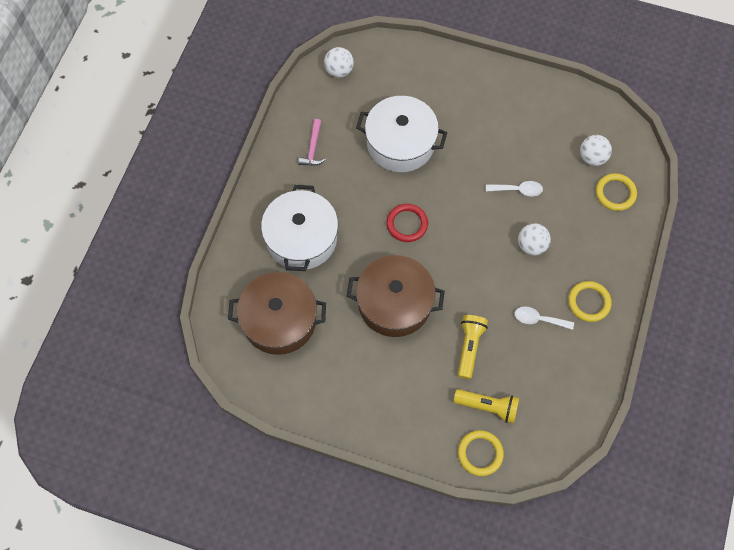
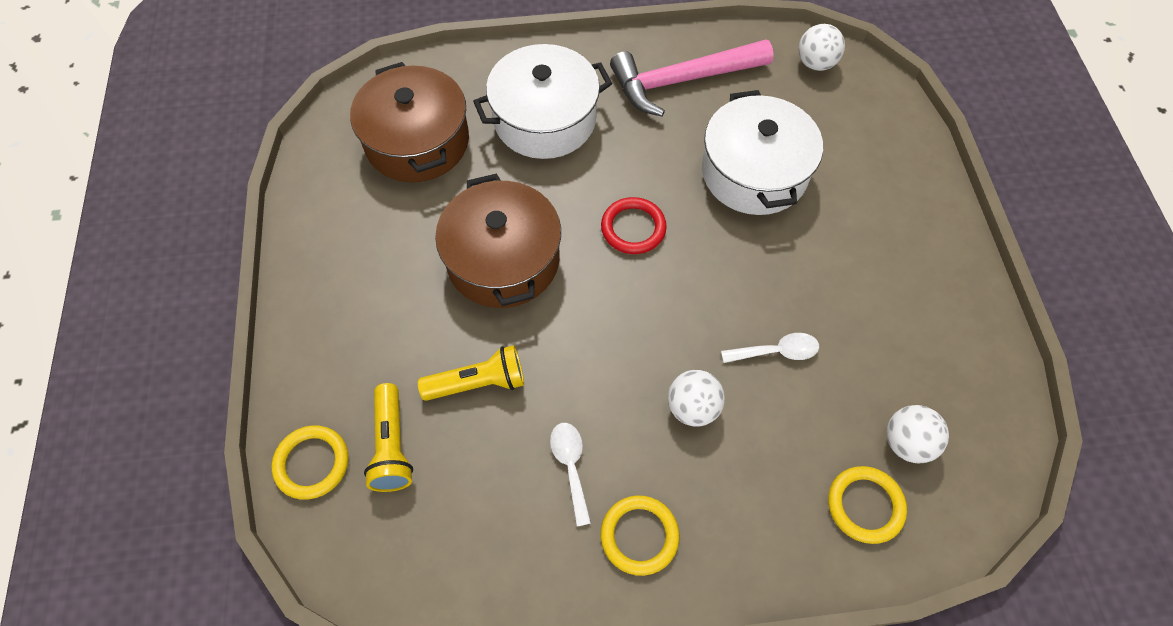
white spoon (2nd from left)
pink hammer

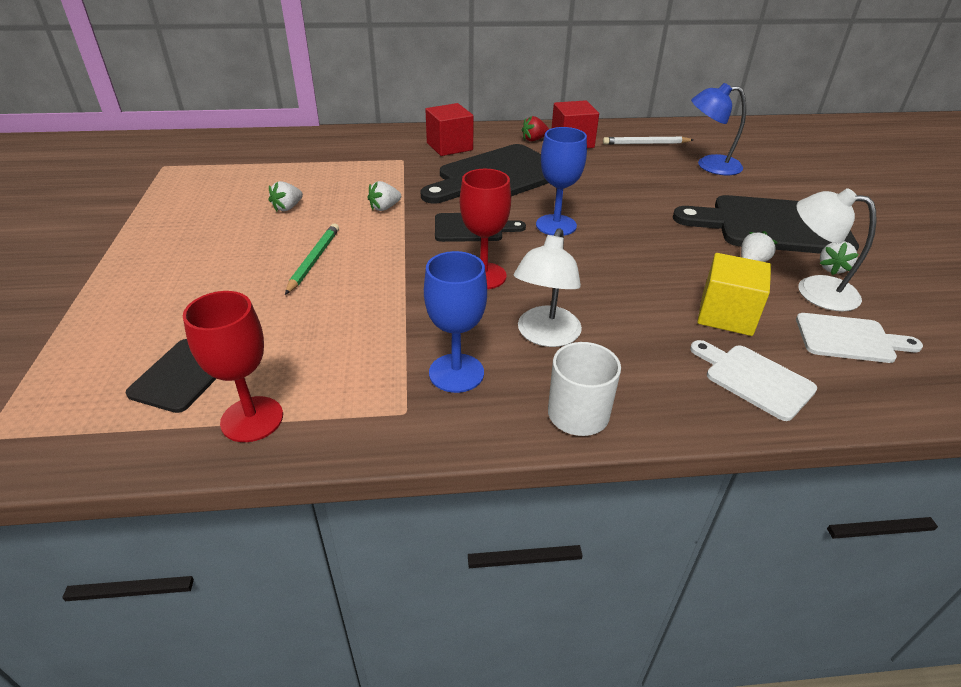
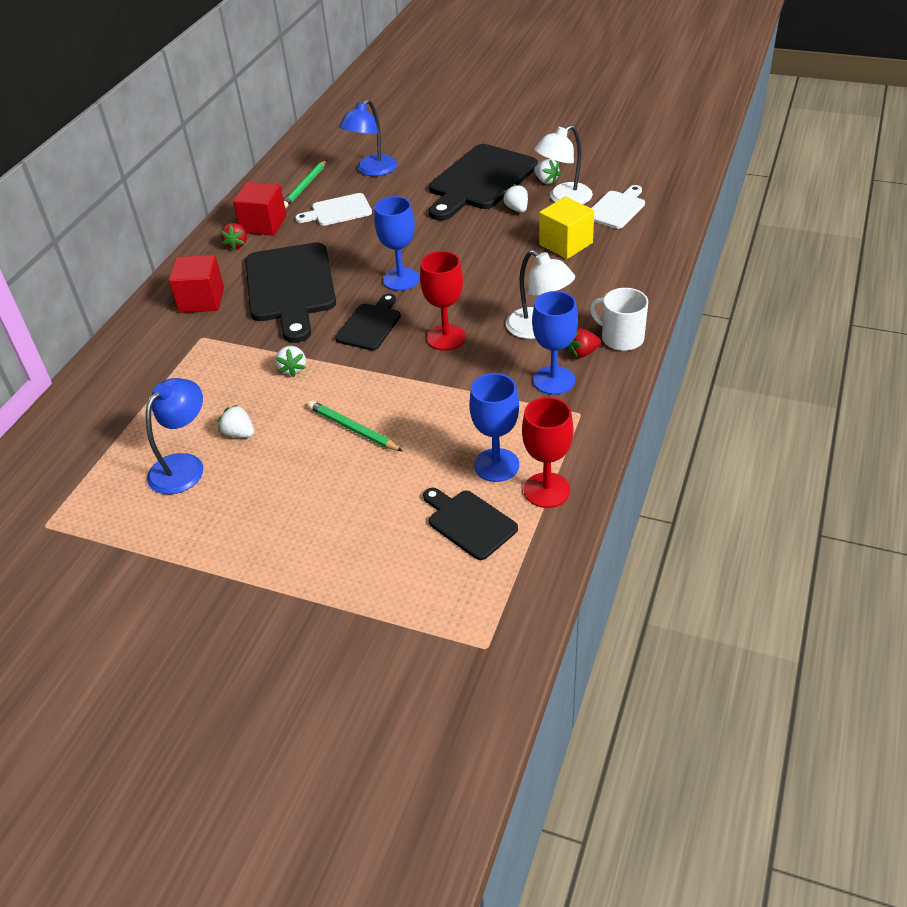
blue lamp (1st from left)
blue goblet (2nd from left)
red strawberry (2nd from left)
white cutting board (1st from left)
green pencil (1st from left)
white strawberry (1st from left)

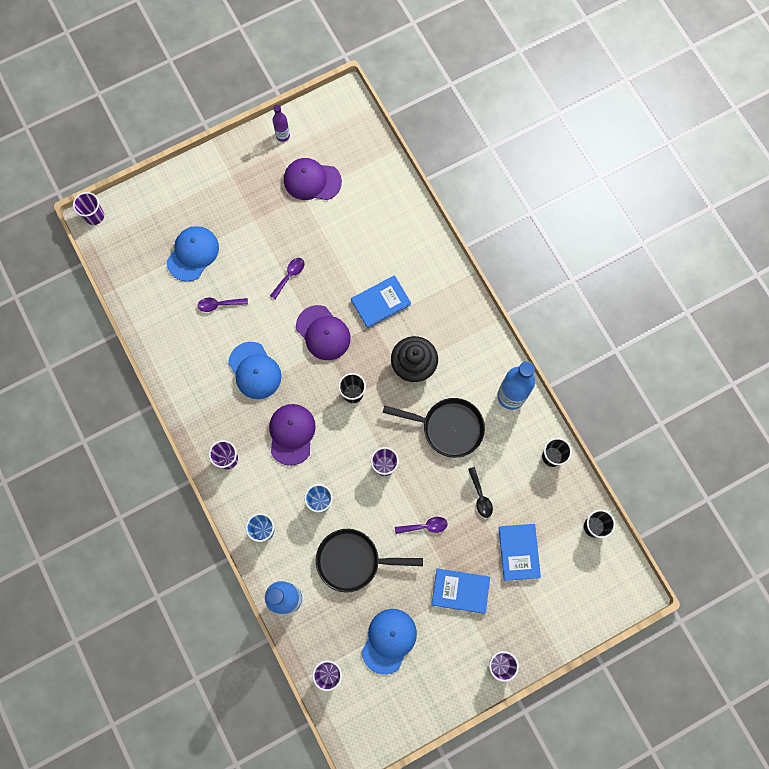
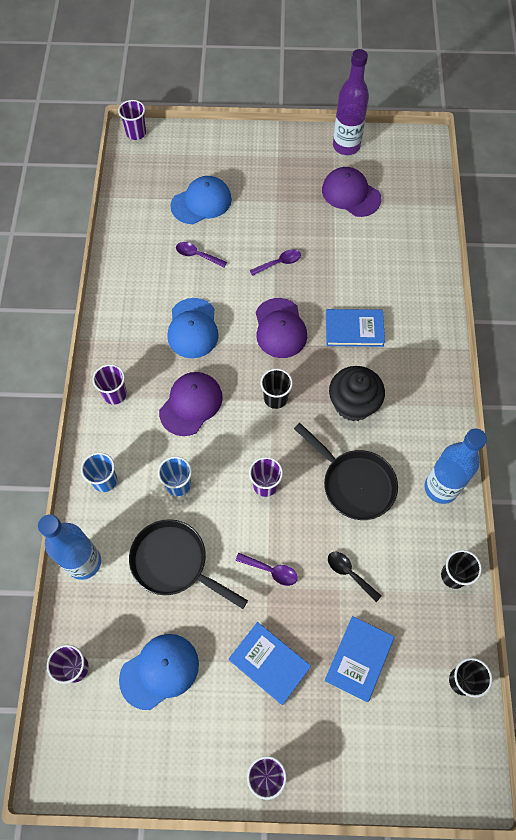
black spoon
purple bottle

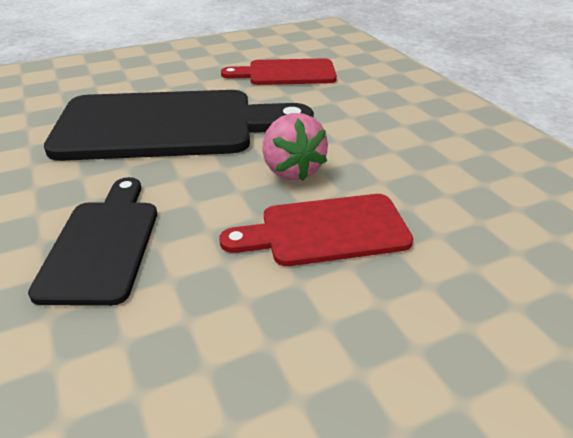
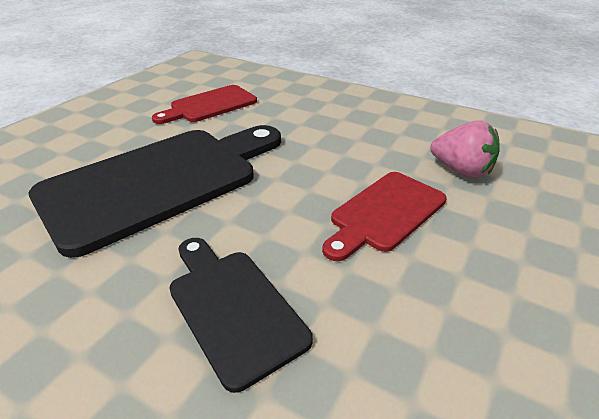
pink strawberry

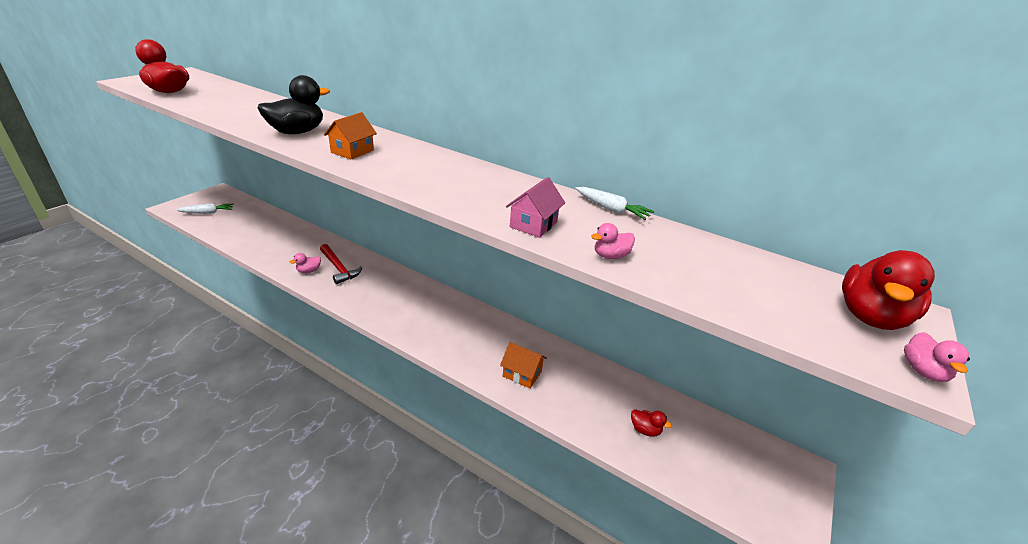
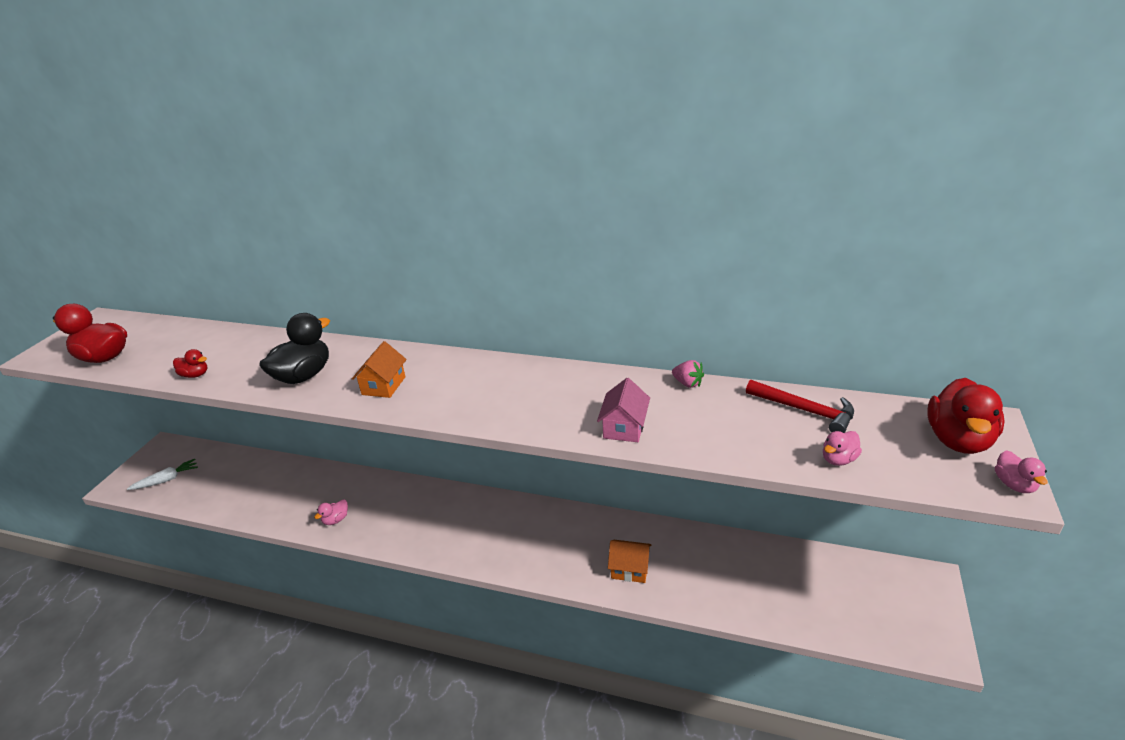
red hammer
pink duck (2nd from left)
red duck (2nd from left)
pink strawberry

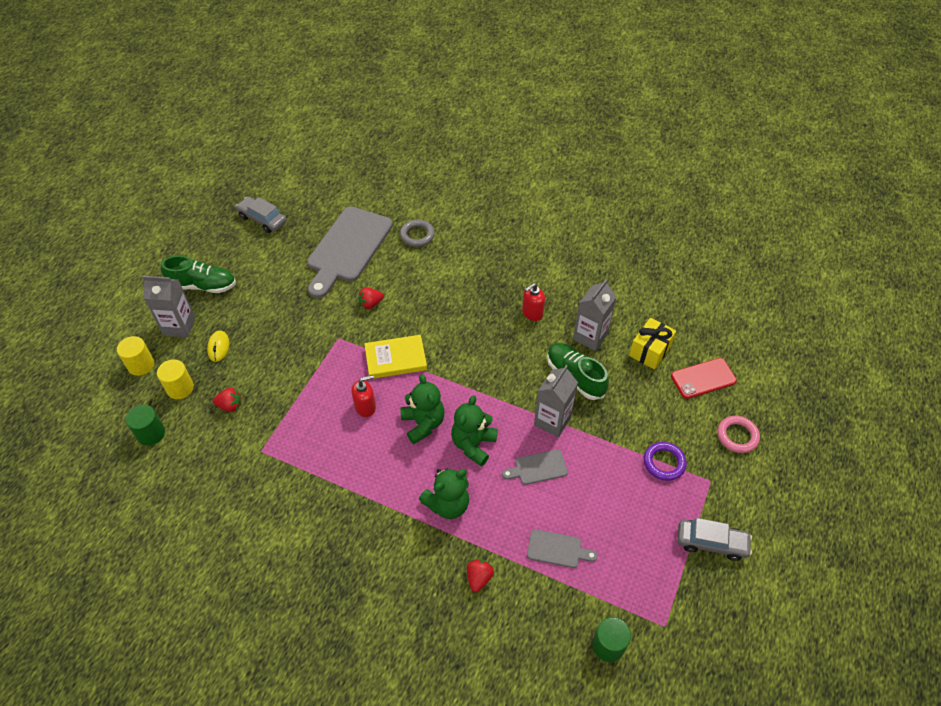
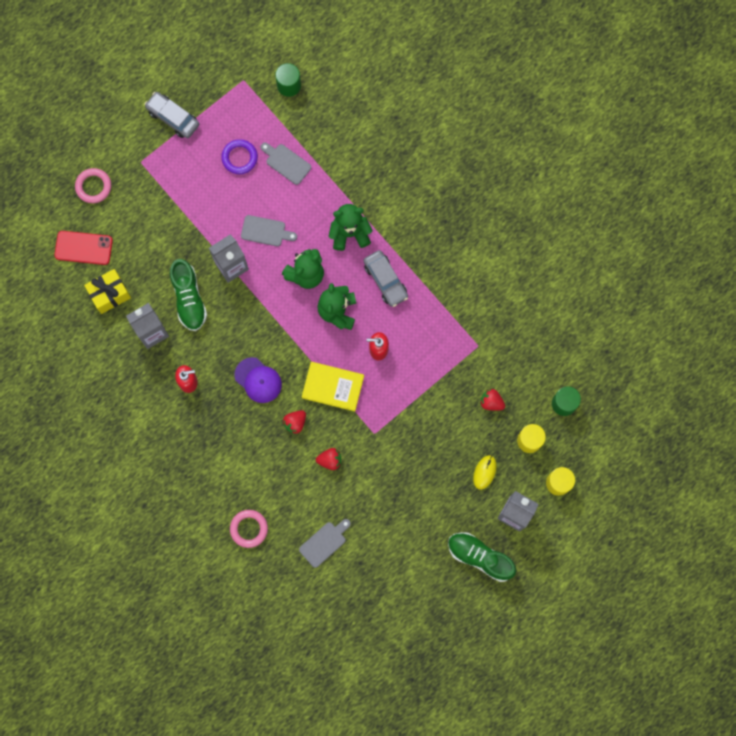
purple cap
grey car (2nd from left)
red strawberry (1st from left)
purple ring
pink ring (2nd from left)
grey cutting board (3rd from left)

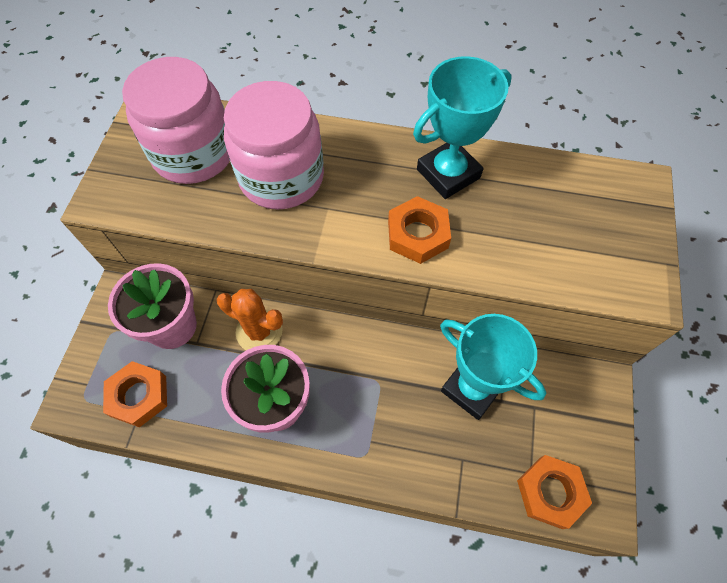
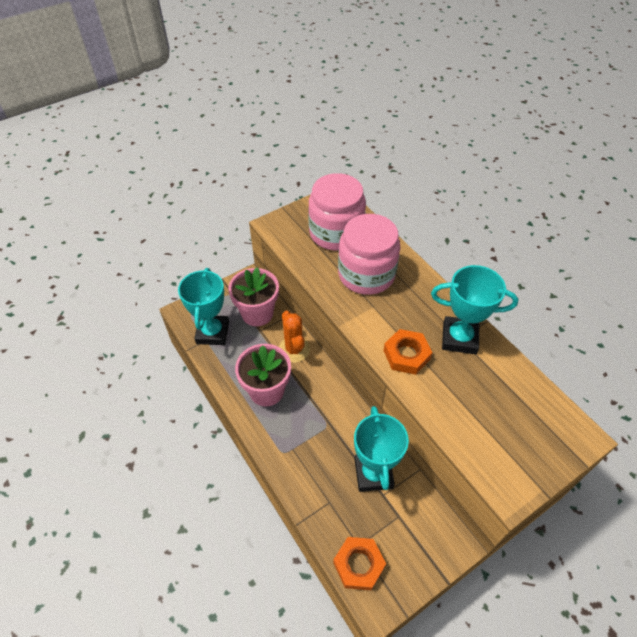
turquoise trophy (1st from left)

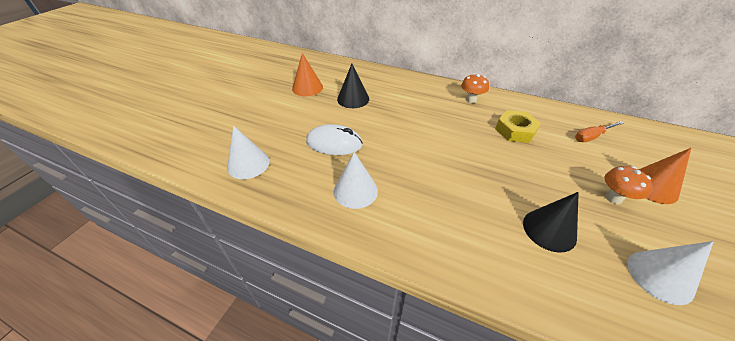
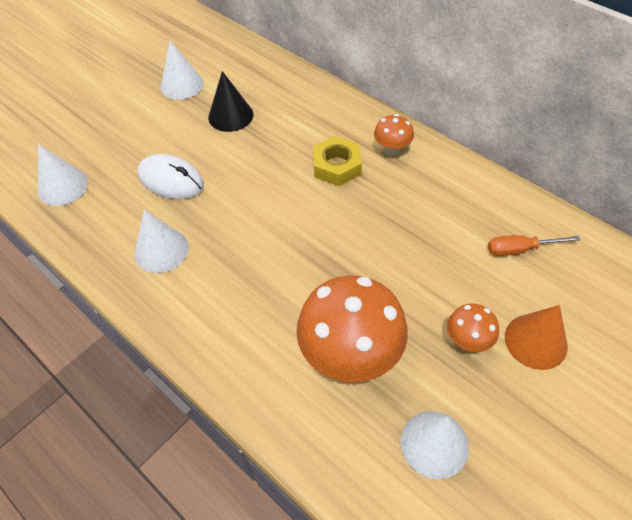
yellow nut
orange mushroom (1st from left)
white cone (3rd from left)

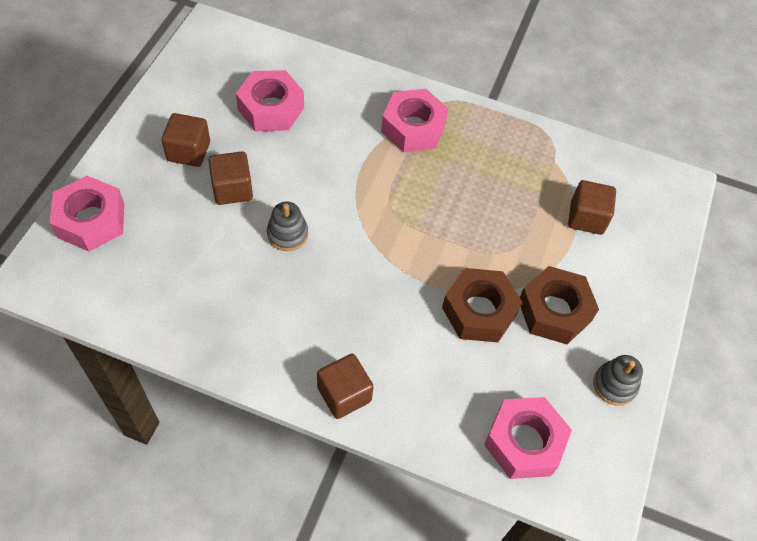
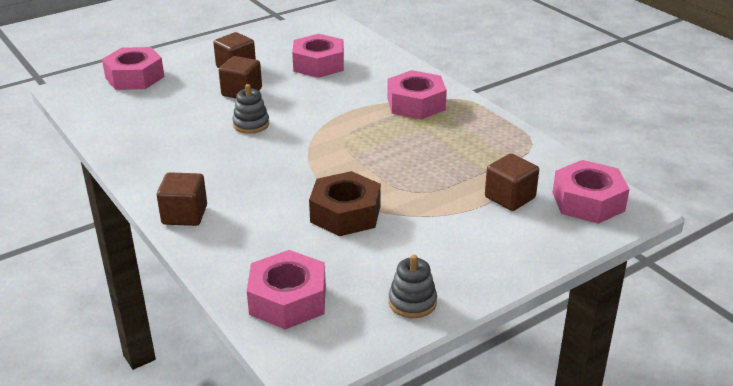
brown nut (2nd from left in the first image)
pink nut (5th from left)

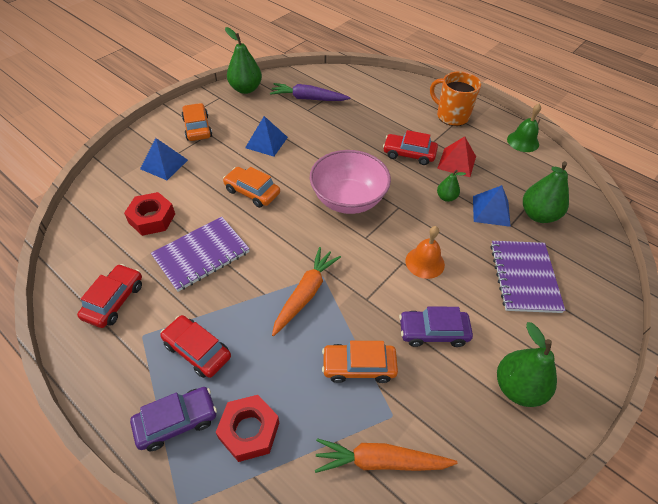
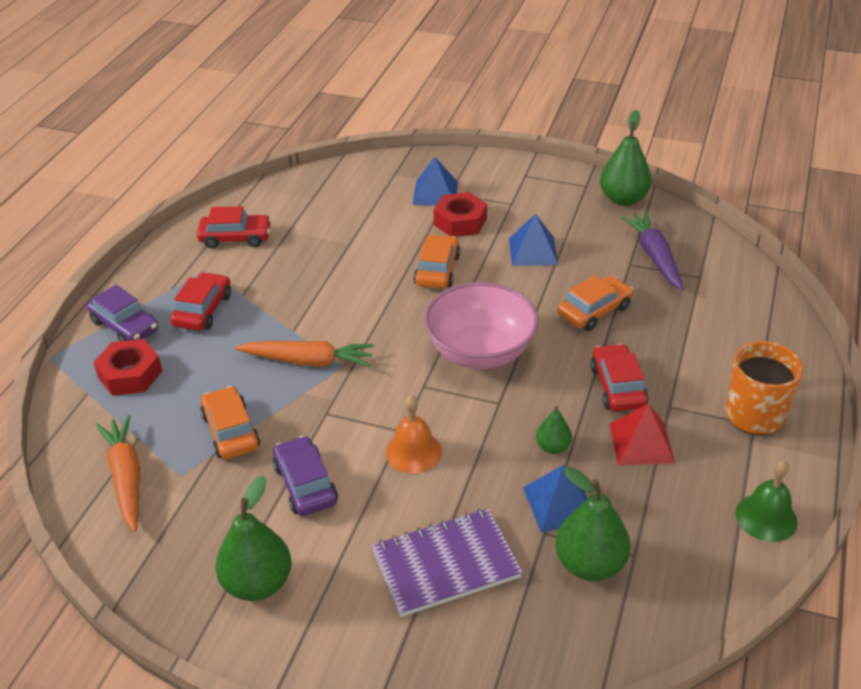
purple notebook (1st from left in the first image)
red nut (2nd from left)
orange car (3rd from left)

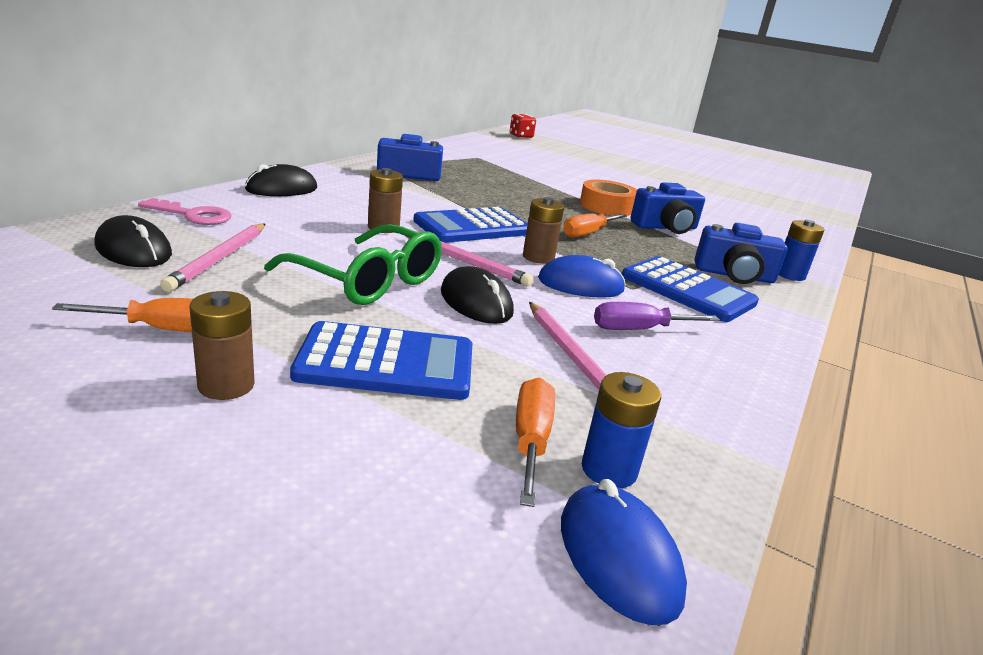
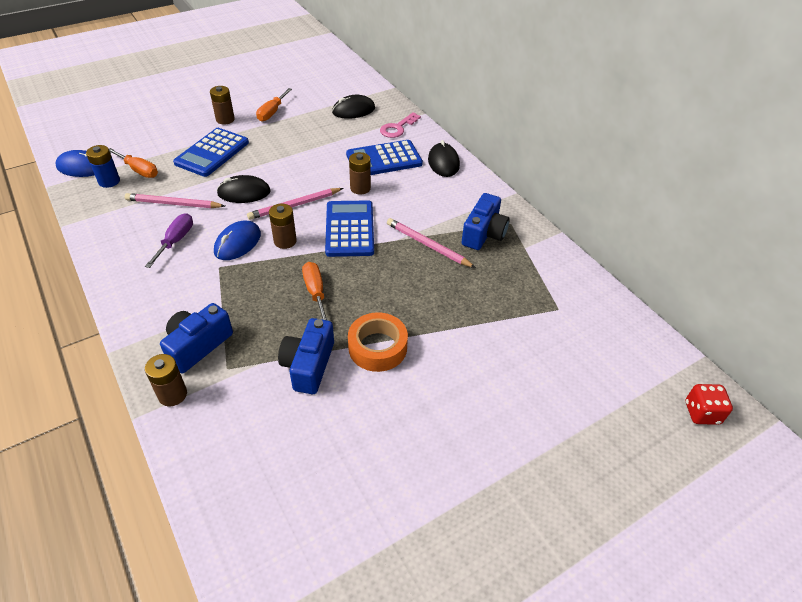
green glasses
pink pencil (3rd from left)
blue calculator (3rd from left)
brown battery (1st from left)

